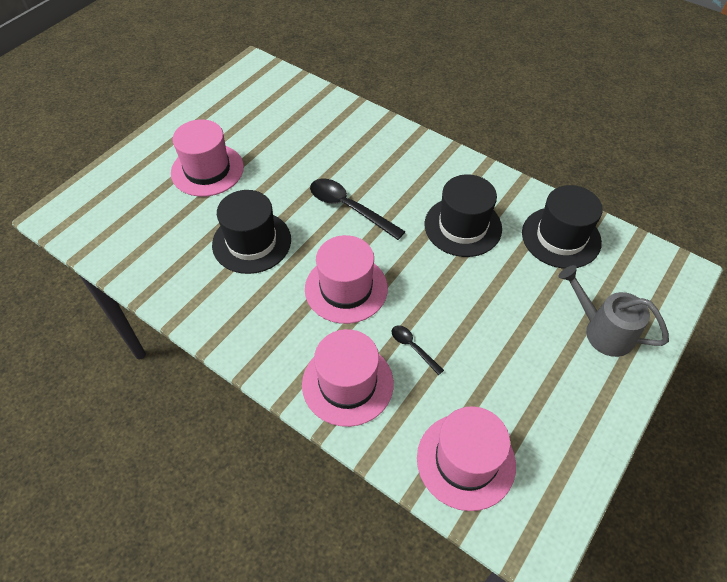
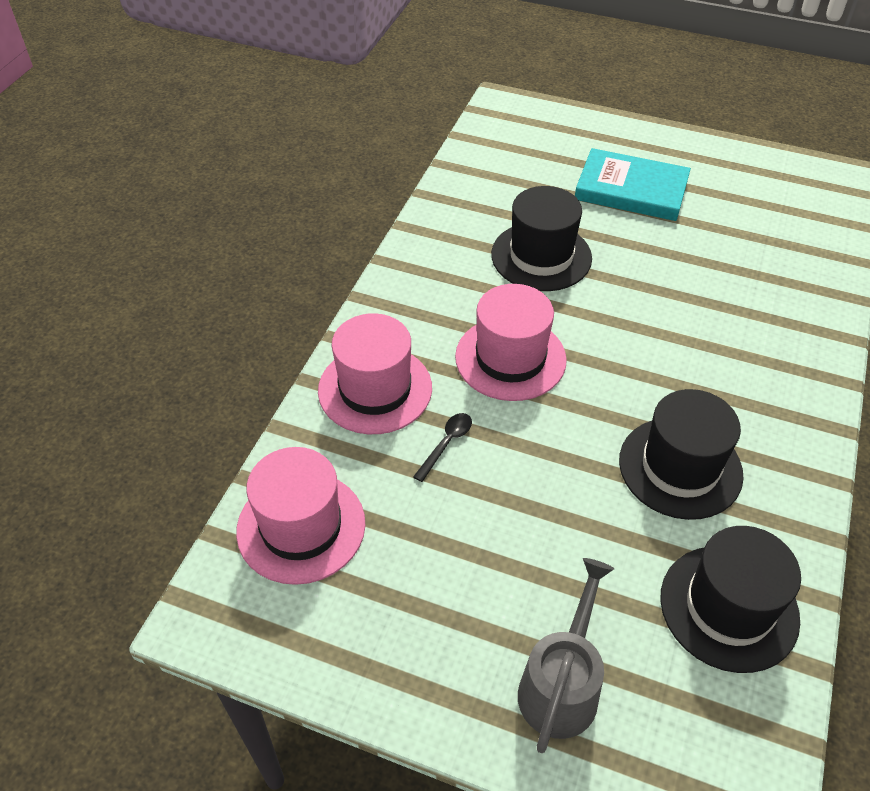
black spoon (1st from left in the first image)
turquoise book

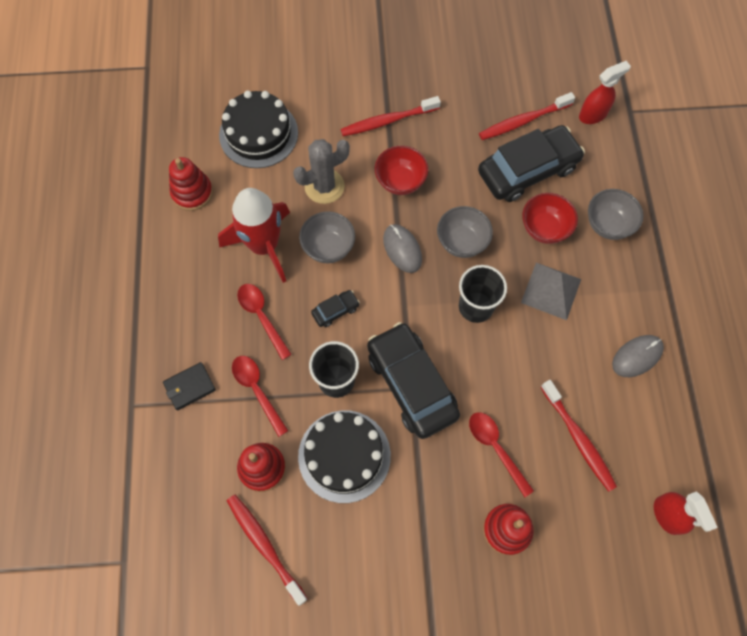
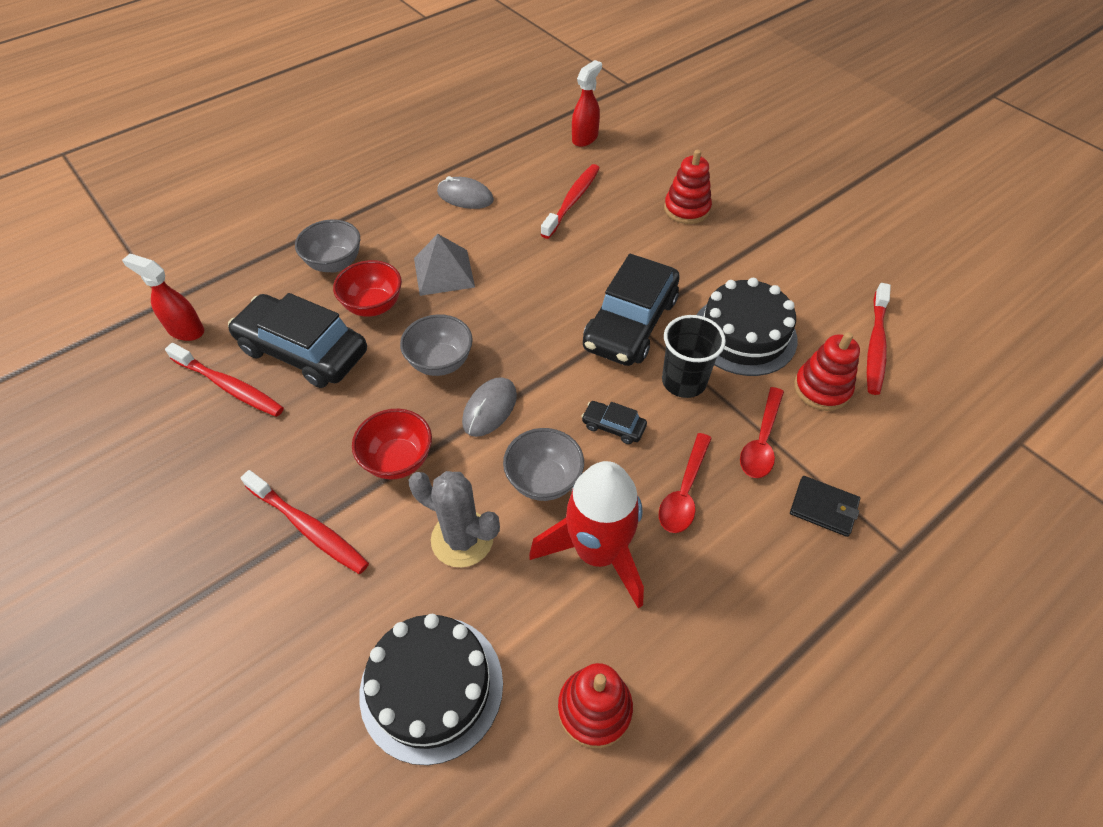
black cup (2nd from left in the first image)
red spoon (3rd from left in the first image)

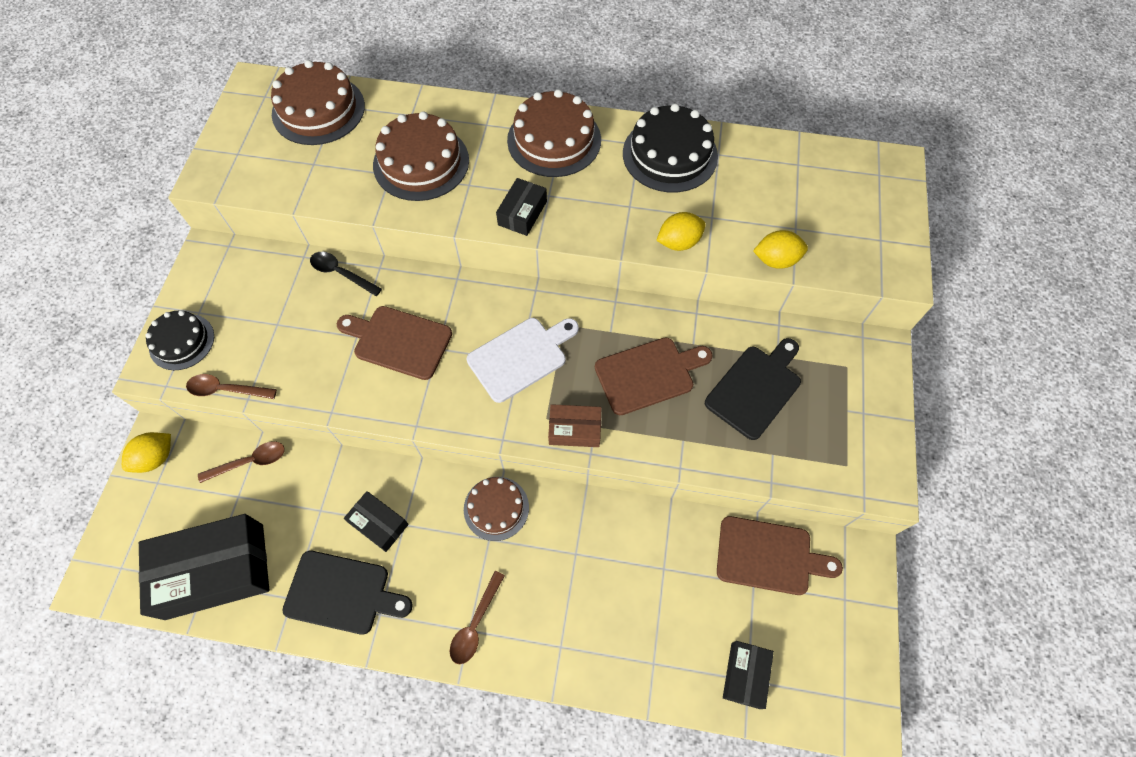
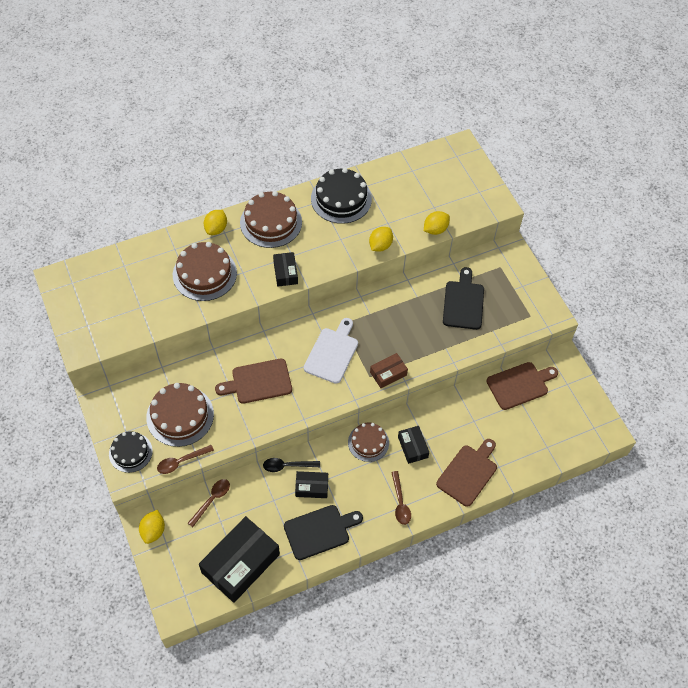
yellow lemon (2nd from left)
brown cake (1st from left)
black spoon
brown cutting board (2nd from left)
black box (4th from left)

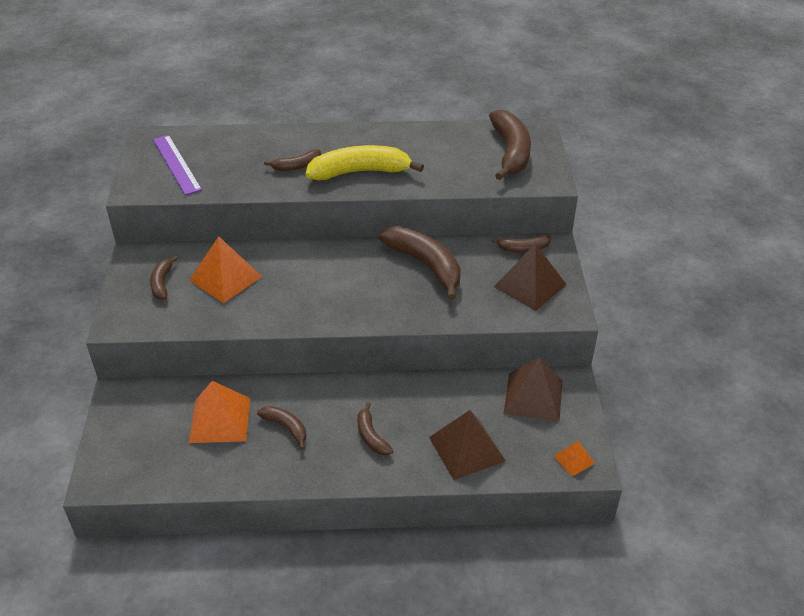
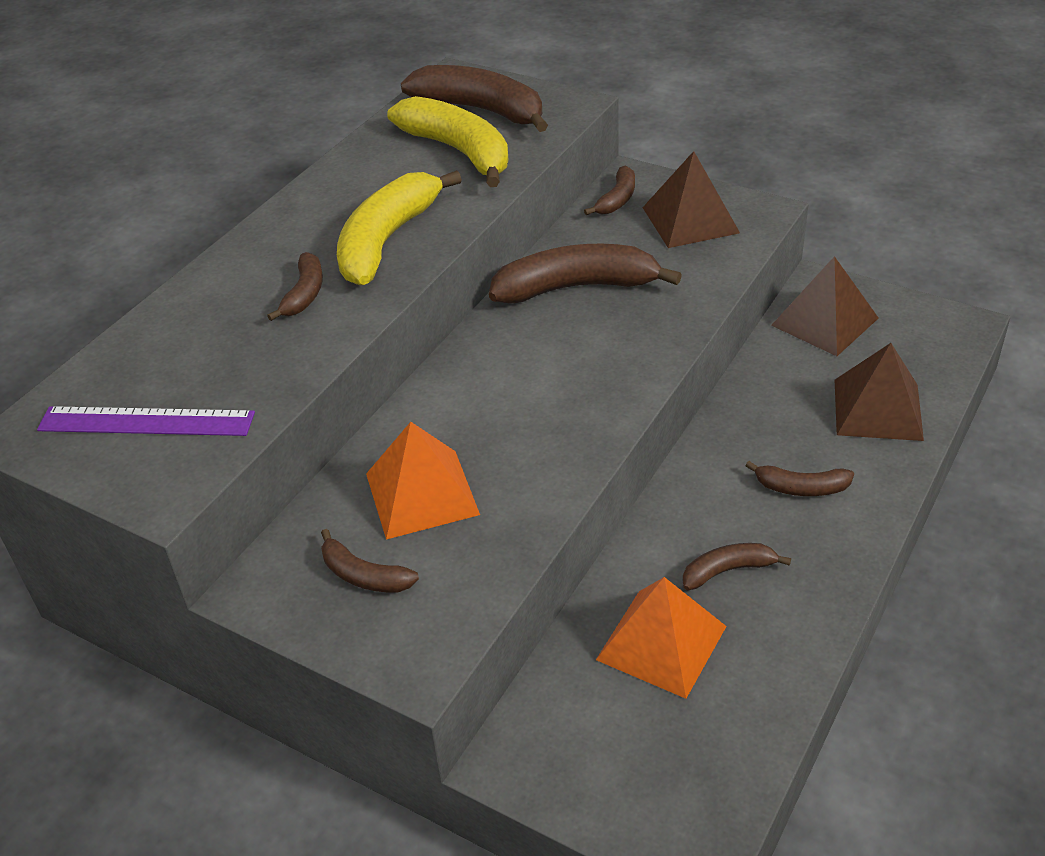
orange pyramid (3rd from left in the first image)
yellow banana (2nd from left)

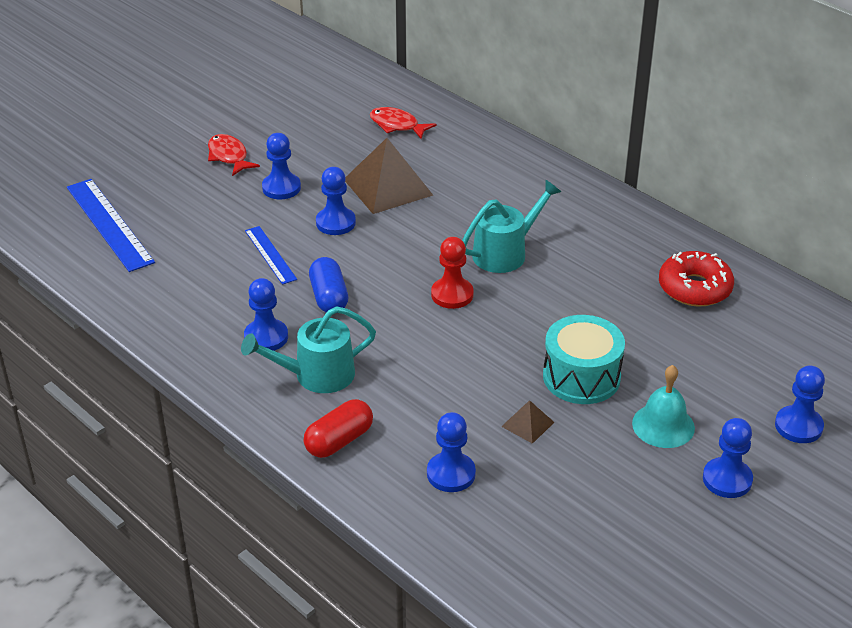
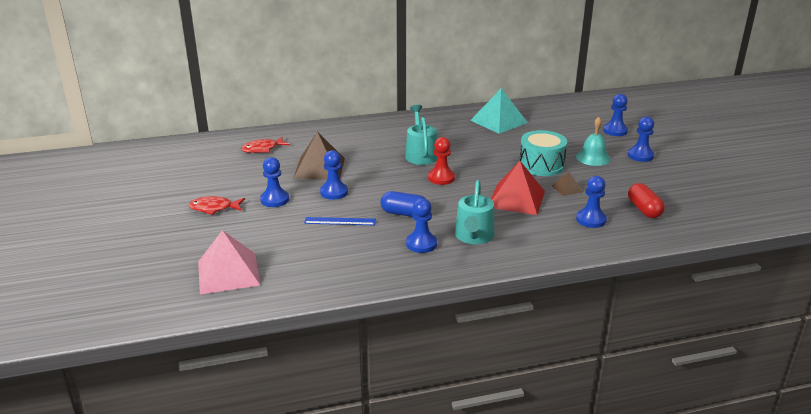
red pyramid
red capsule
pink pyramid
turquoise pyramid

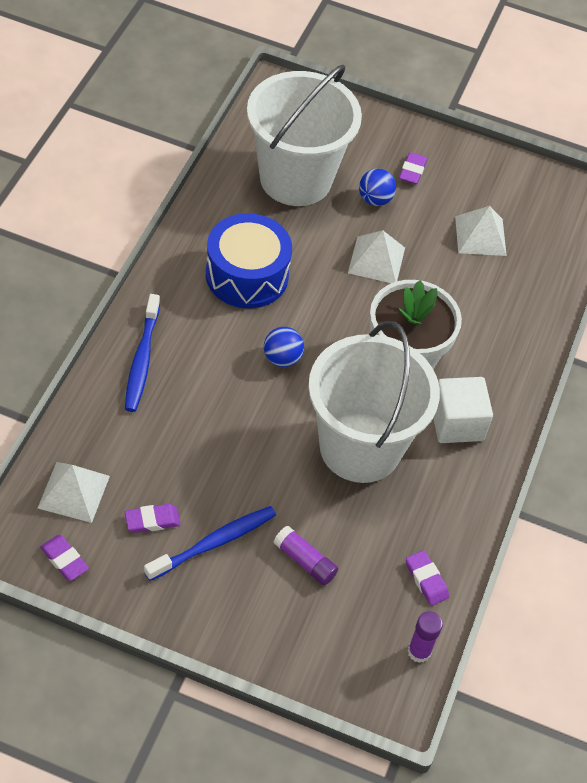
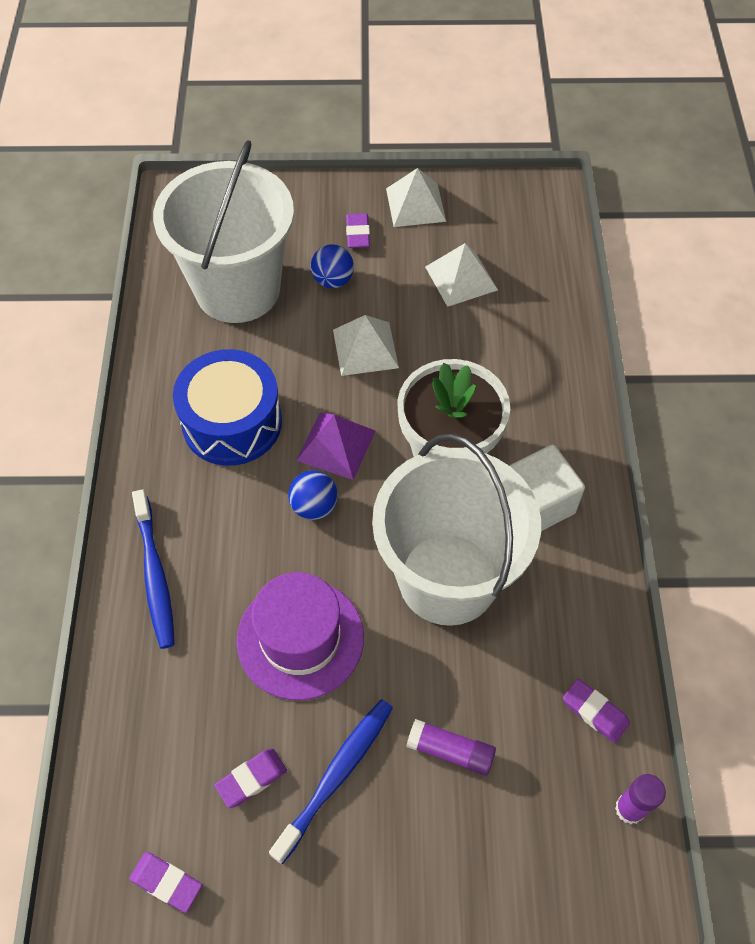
purple hat
purple pyramid
white pyramid (2nd from left)

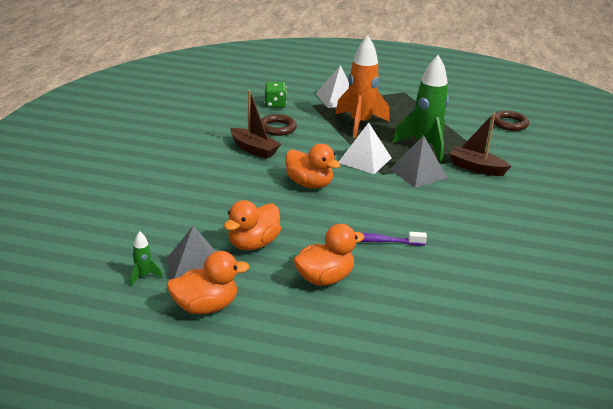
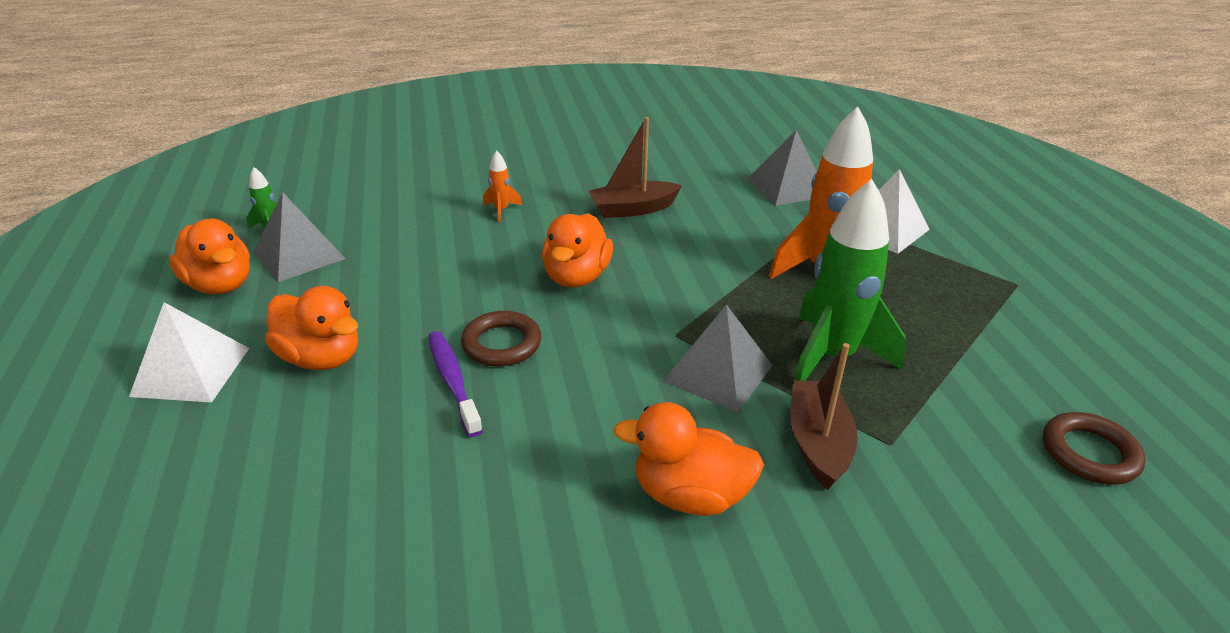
orange rocket (1st from left)
orange duck (4th from left)
brown ring (1st from left)
white pyramid (1st from left)
grey pyramid (3rd from left)
brown boat (1st from left)

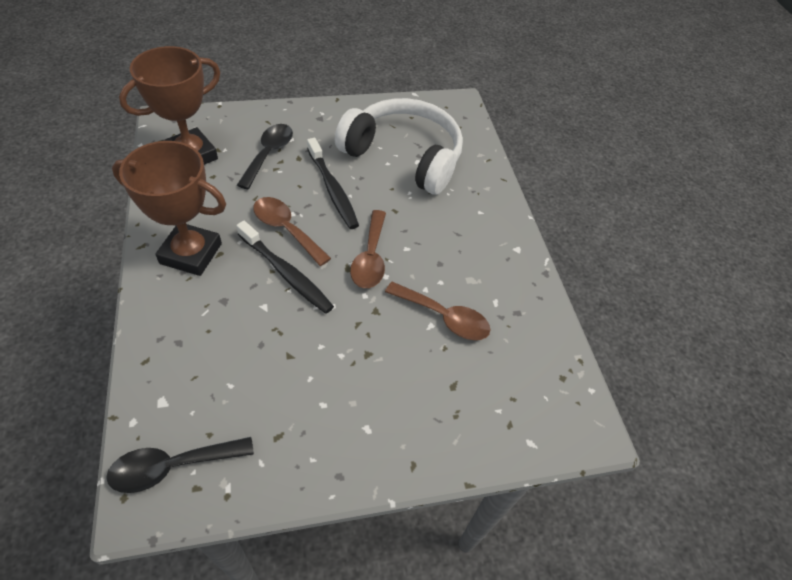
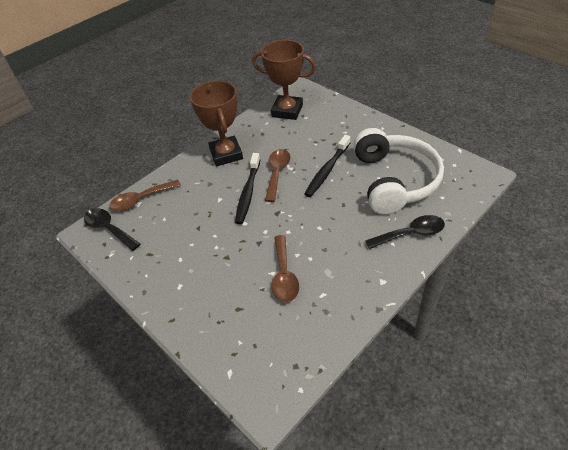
black spoon (2nd from left)
brown spoon (1st from left)

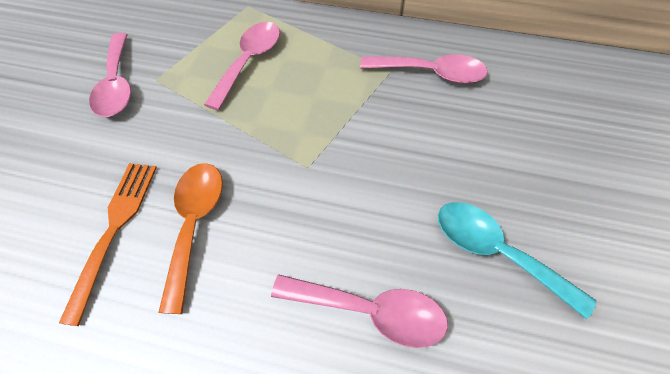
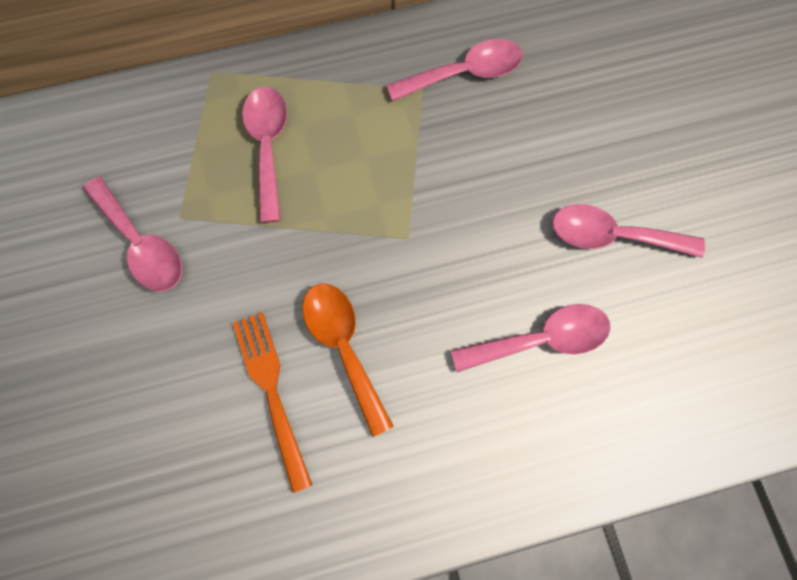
pink spoon (5th from left)

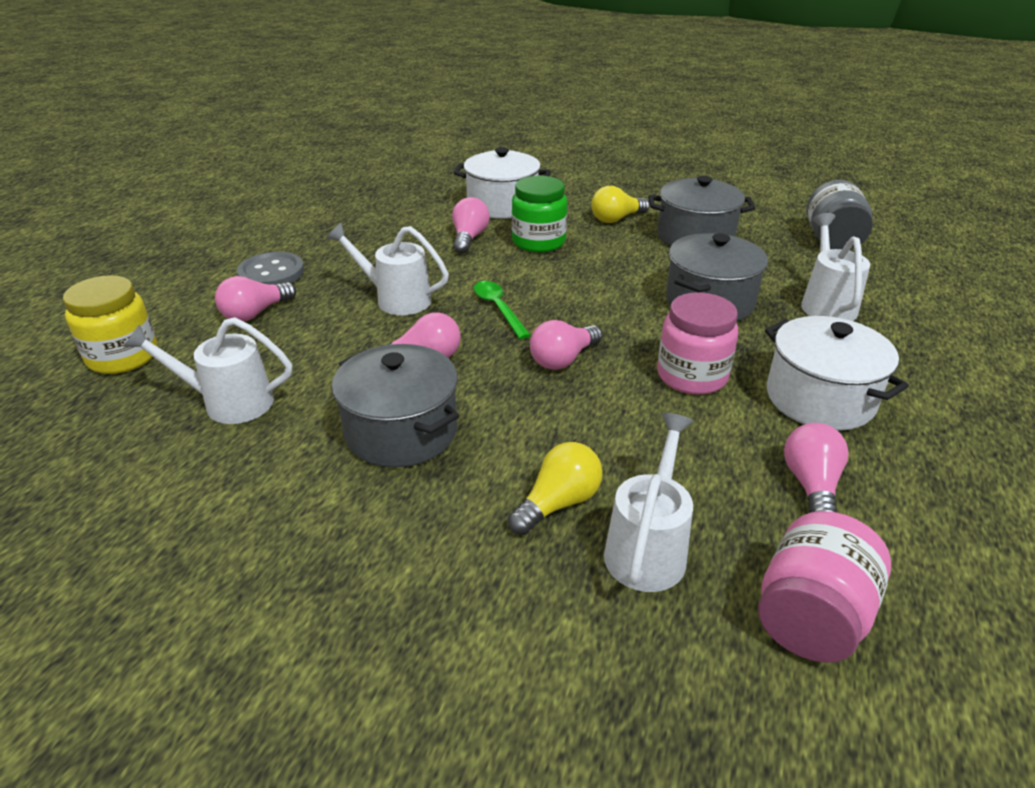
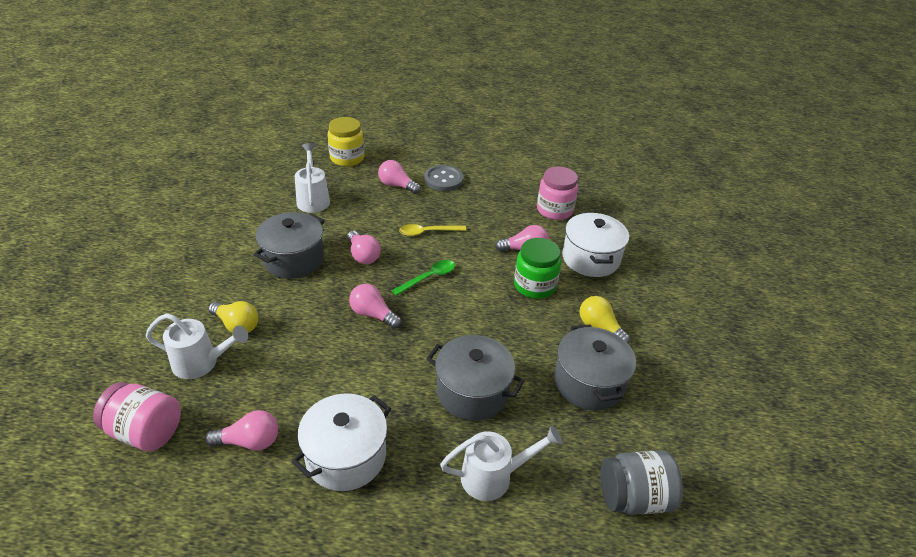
pink jar (2nd from left)
yellow spoon

